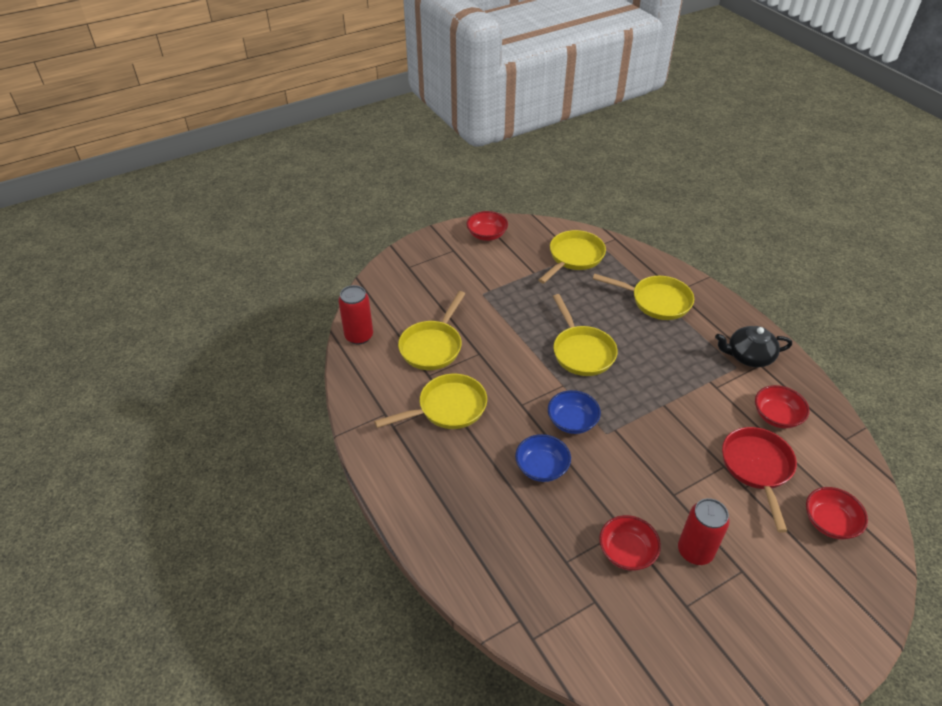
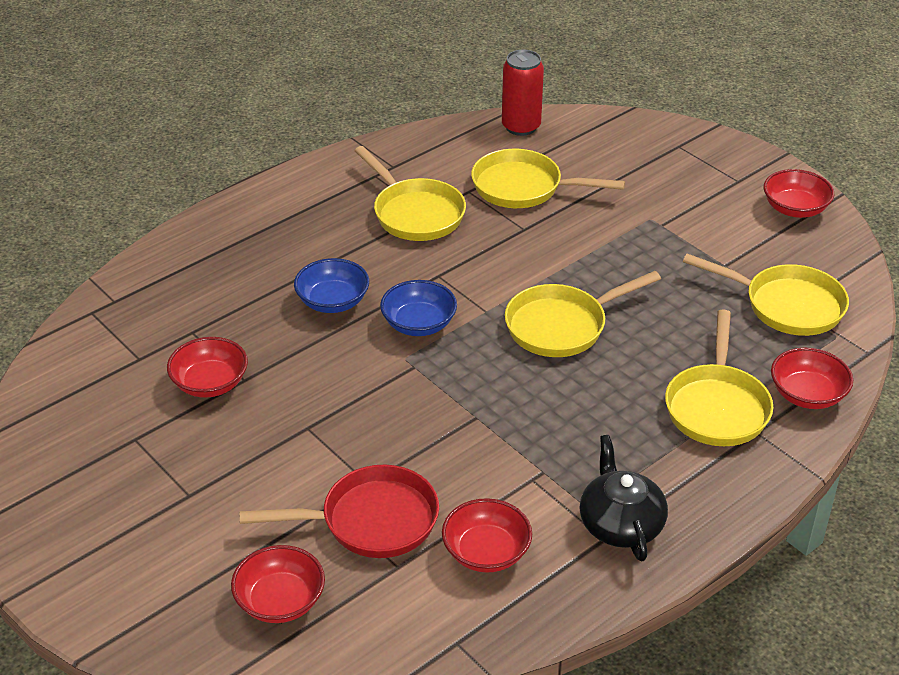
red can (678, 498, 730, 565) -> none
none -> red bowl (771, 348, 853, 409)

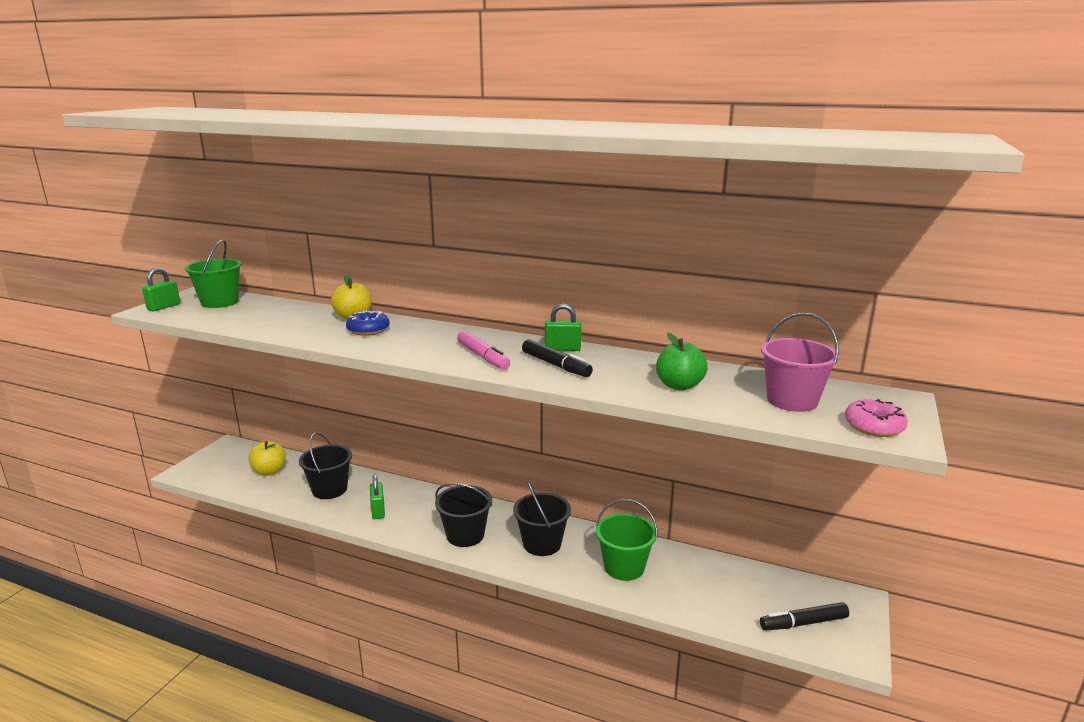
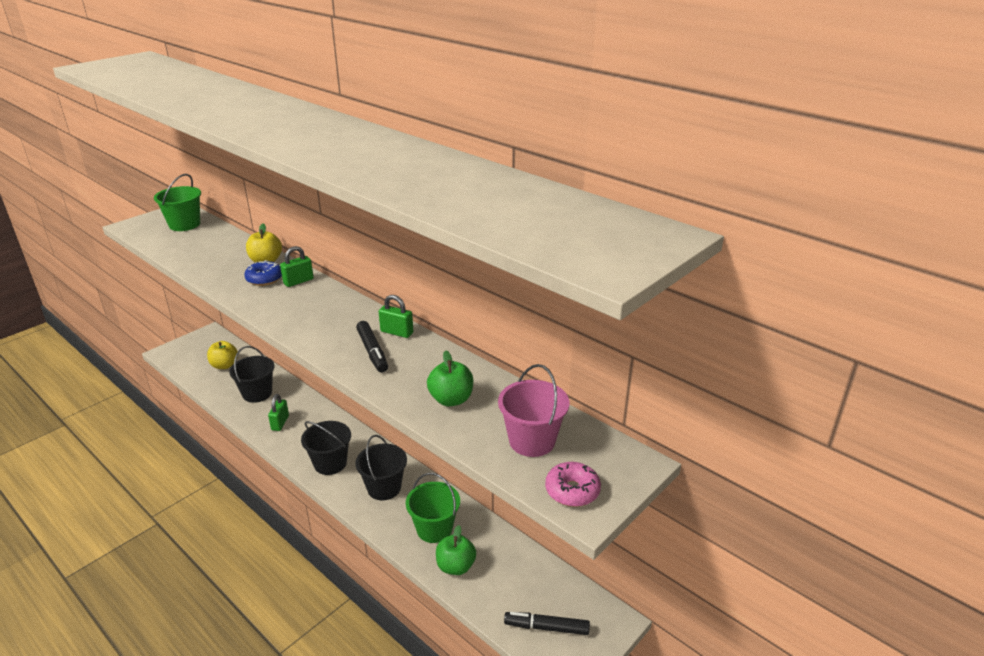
green padlock (142, 268, 180, 311) -> green padlock (280, 246, 314, 287), relocated
pink marker (457, 331, 510, 370) -> none
none -> green apple (436, 525, 476, 575)

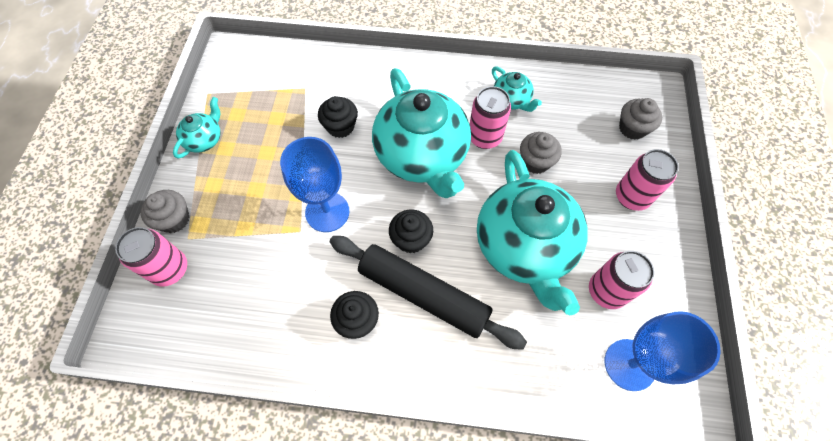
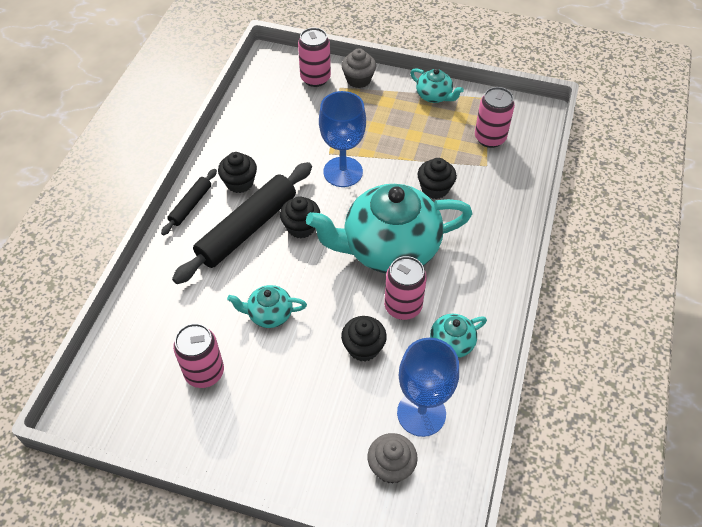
turquoise teapot (477, 150, 588, 315) -> turquoise teapot (227, 285, 307, 328), x0.44
grey cupcake (520, 132, 562, 174) -> black cupcake (341, 316, 387, 362)
blue goblet (605, 311, 721, 391) -> blue goblet (397, 338, 459, 437), relocated
pink can (616, 149, 679, 211) -> pink can (475, 87, 515, 148), relocated
none -> black rolling pin (161, 169, 217, 235)

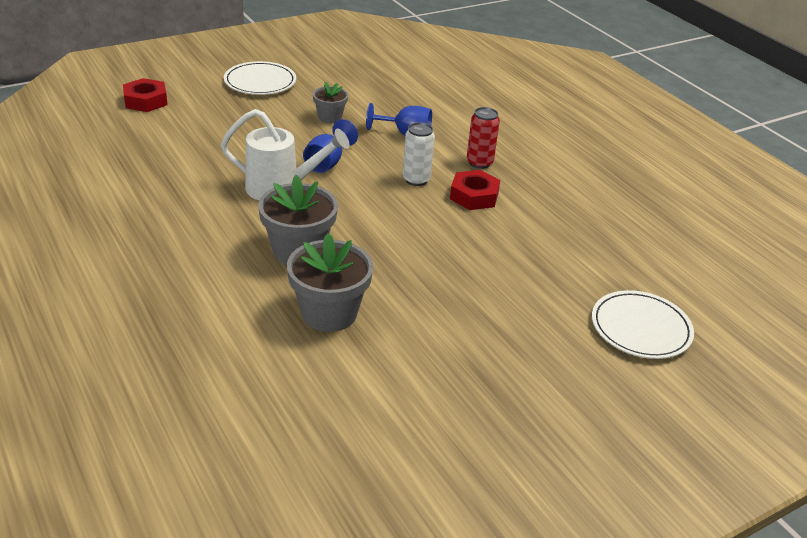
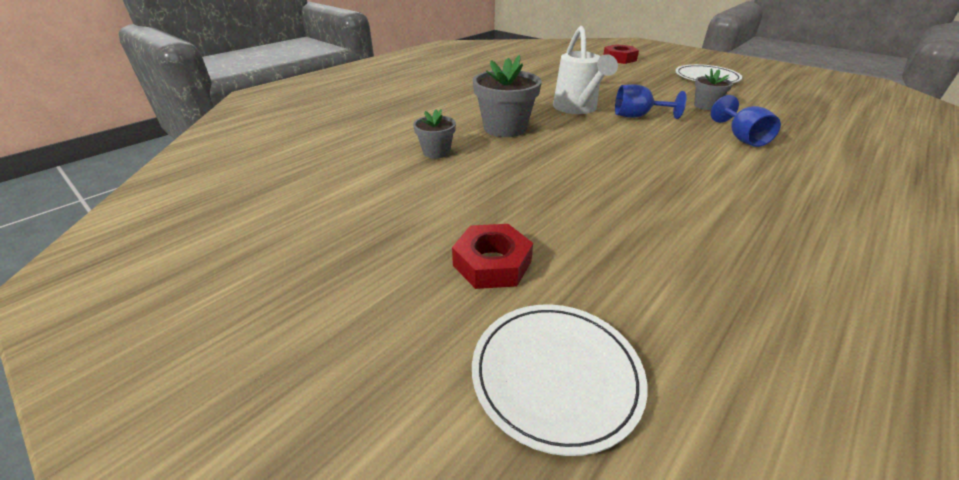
grey flower pot (287, 233, 373, 332) -> grey flower pot (413, 109, 456, 158), x0.57
white can (403, 122, 435, 186) -> none
red nut (450, 170, 500, 210) -> red nut (452, 224, 533, 289), relocated
red can (467, 107, 500, 169) -> none

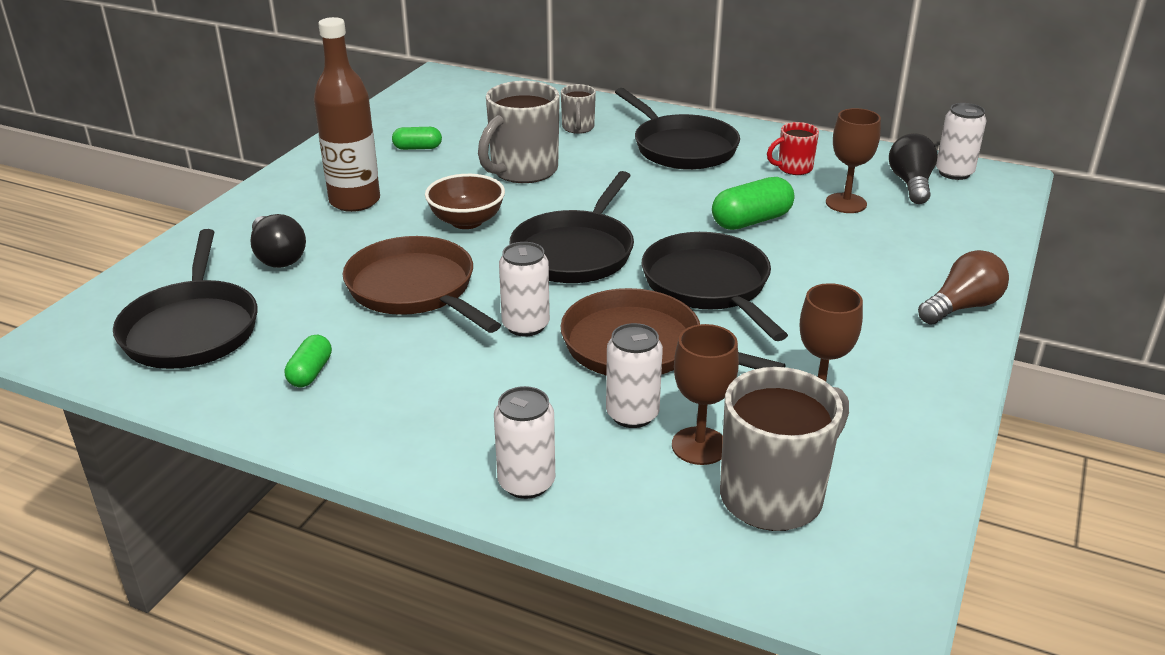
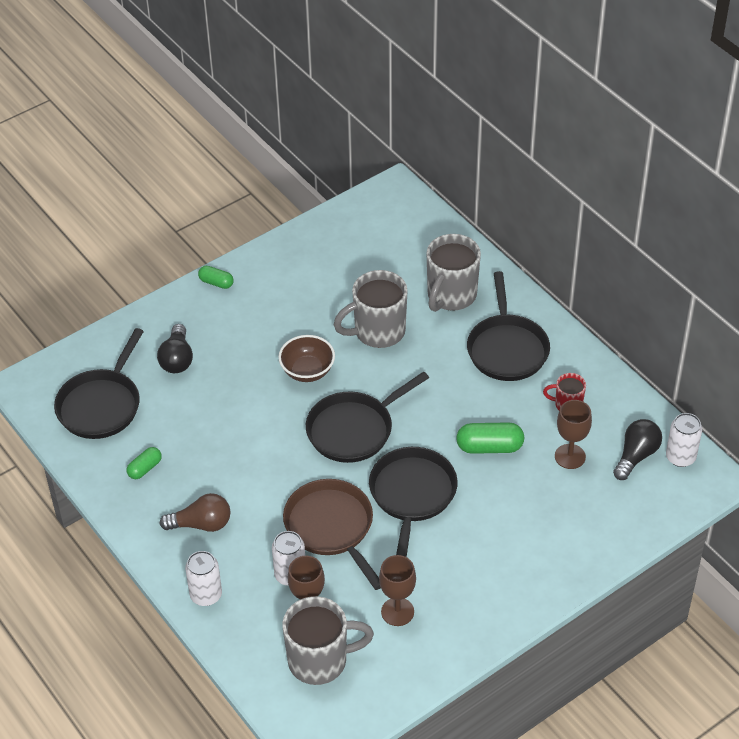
brown bottle (314, 17, 380, 212) -> none
brown pan (343, 236, 501, 333) -> none
green capsule (392, 127, 442, 150) -> green capsule (198, 266, 234, 289), relocated
white can (499, 242, 550, 337) -> none
grey mug (561, 84, 596, 134) -> grey mug (427, 234, 481, 312), x1.91
brown light bulb (918, 250, 1009, 324) -> brown light bulb (160, 493, 230, 532), relocated

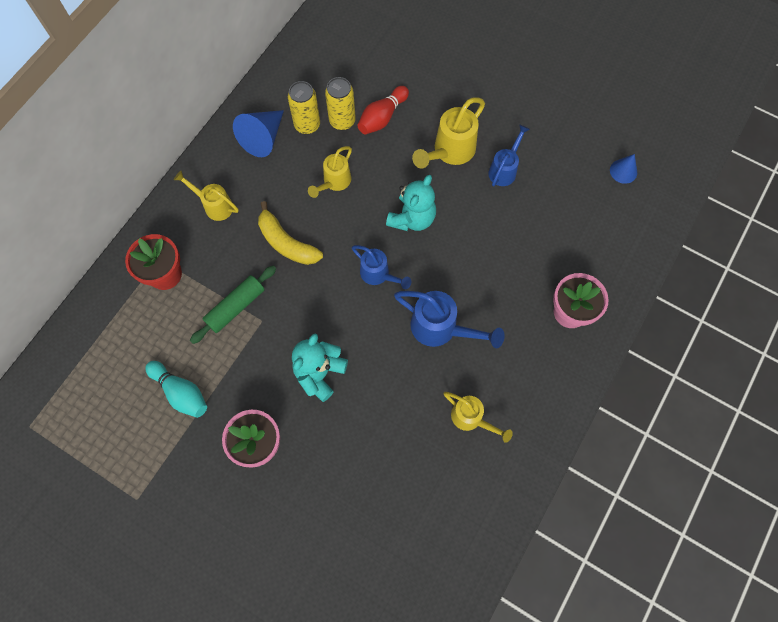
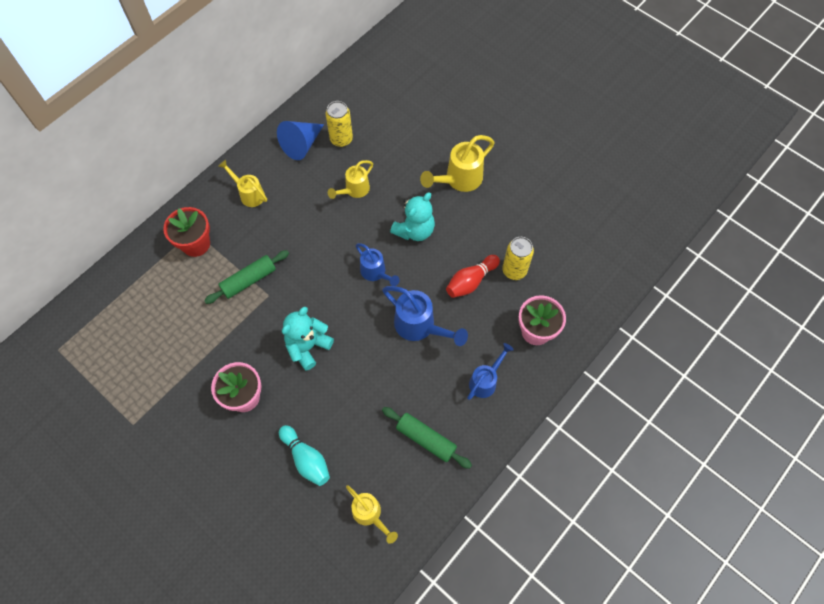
turquoise bowling pin (145, 361, 207, 418) -> turquoise bowling pin (279, 425, 330, 486), relocated
yellow banana (258, 201, 323, 265) -> none
yellow can (325, 77, 356, 130) -> yellow can (502, 237, 534, 280), relocated
red bowling pin (357, 86, 409, 134) -> red bowling pin (446, 255, 500, 298), relocated
yellow watering can (444, 392, 513, 443) -> yellow watering can (346, 485, 398, 544), relocated
blue watering can (488, 124, 530, 186) -> blue watering can (467, 343, 514, 400), relocated
blue cone (610, 154, 637, 184) -> none
none -> green rolling pin (382, 407, 472, 469)

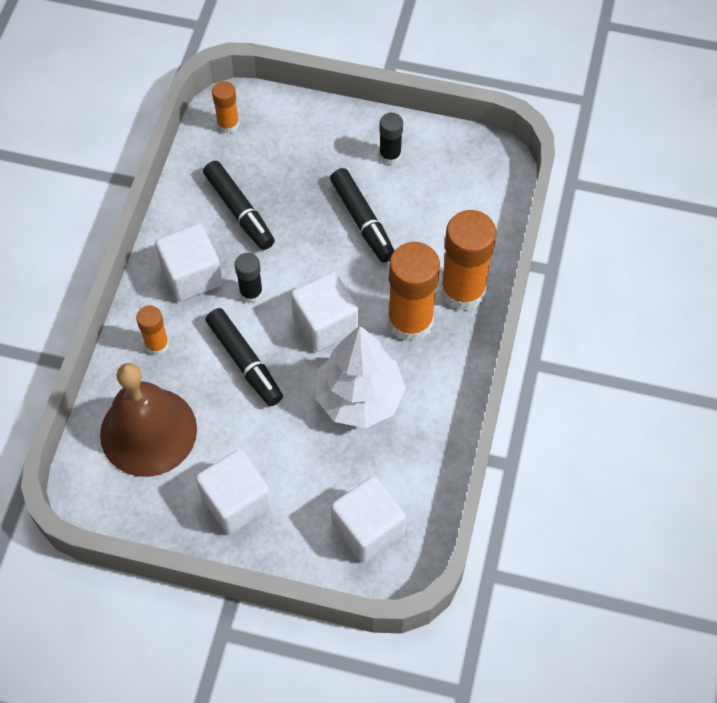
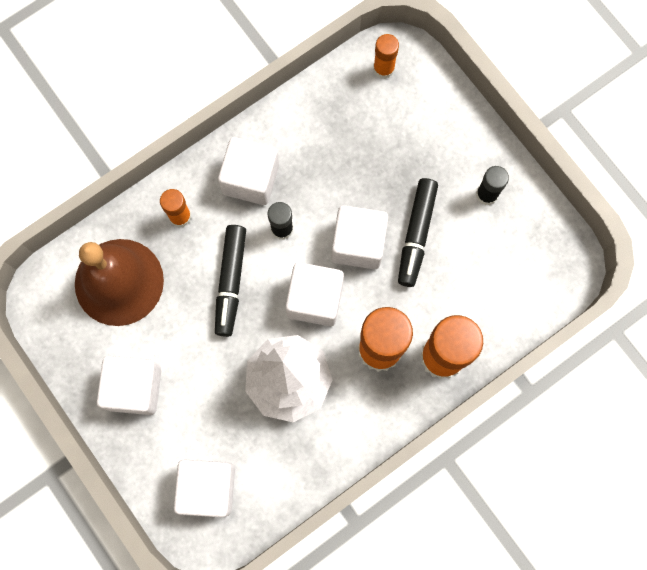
black marker (203, 161, 275, 250) -> none
none -> white cube (332, 205, 388, 269)

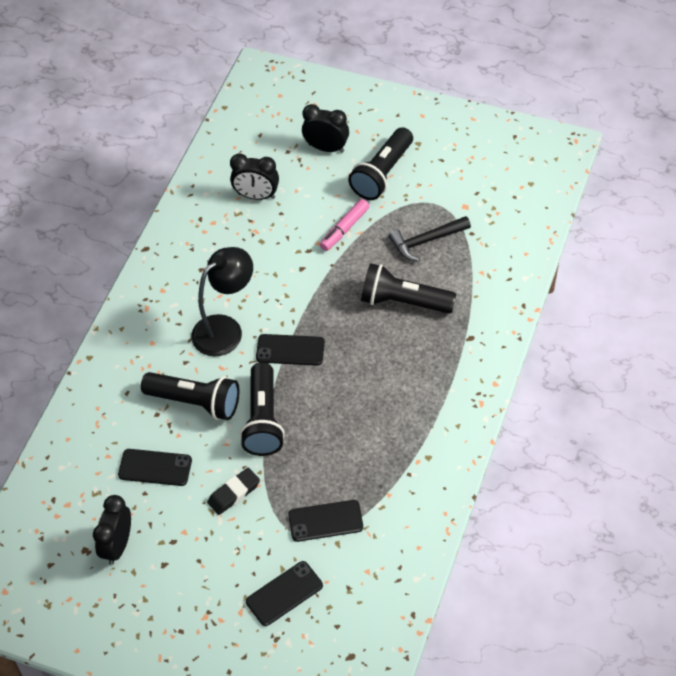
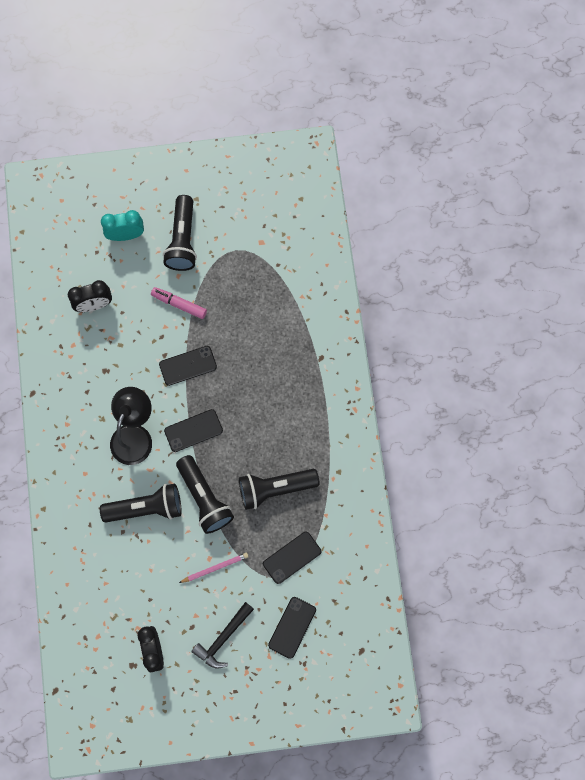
black phone (118, 449, 192, 486) -> black phone (159, 346, 217, 386), relocated
black eraser (207, 468, 260, 515) -> pink pencil (179, 553, 249, 583)
black clock (302, 104, 349, 153) -> turquoise clock (101, 210, 144, 241)
pink marker (320, 199, 370, 251) -> pink marker (151, 287, 207, 319), 105 degrees clockwise
black flashlight (361, 263, 456, 314) -> black flashlight (239, 469, 320, 510), relocated
black hammer (389, 216, 471, 261) -> black hammer (191, 602, 254, 668), relocated

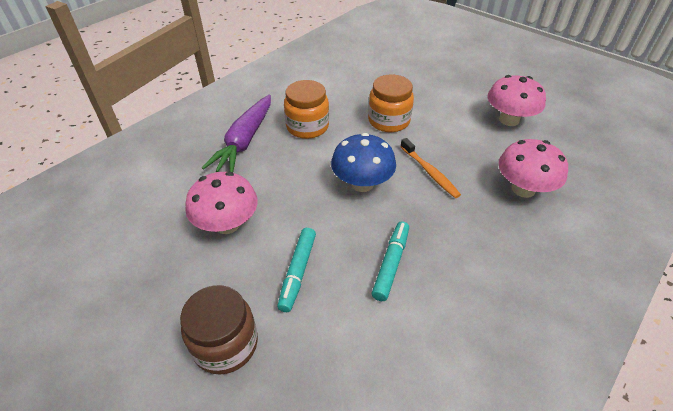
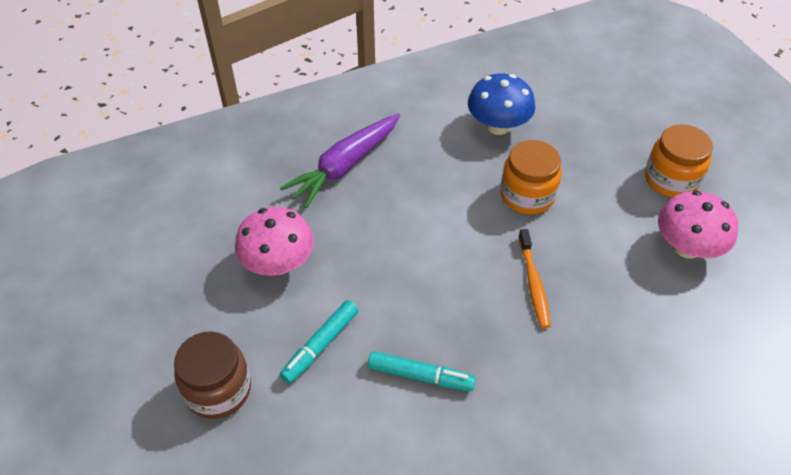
orange jar (284, 80, 329, 139) -> orange jar (645, 124, 713, 198), relocated
blue mushroom (331, 133, 396, 192) -> blue mushroom (468, 74, 535, 135), relocated
turquoise marker (372, 221, 409, 301) -> turquoise marker (368, 351, 476, 391), 60 degrees clockwise
pink mushroom (498, 139, 568, 198) -> none

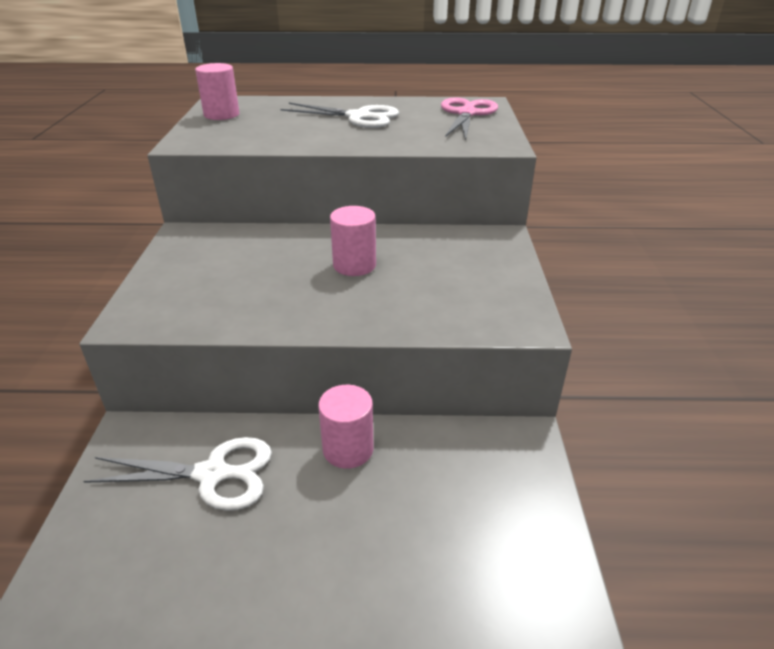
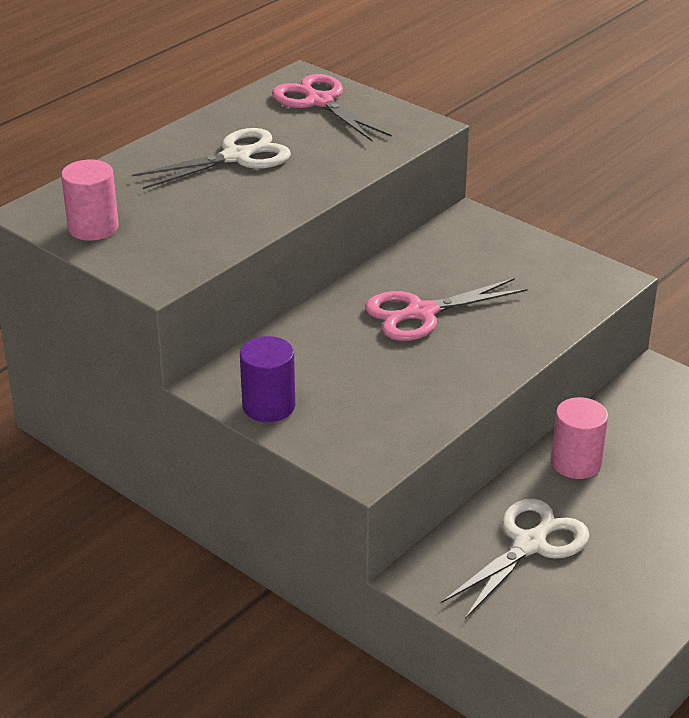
pink cylinder (330, 206, 376, 276) -> pink scissors (365, 278, 527, 341)
none -> purple cylinder (240, 336, 295, 422)

